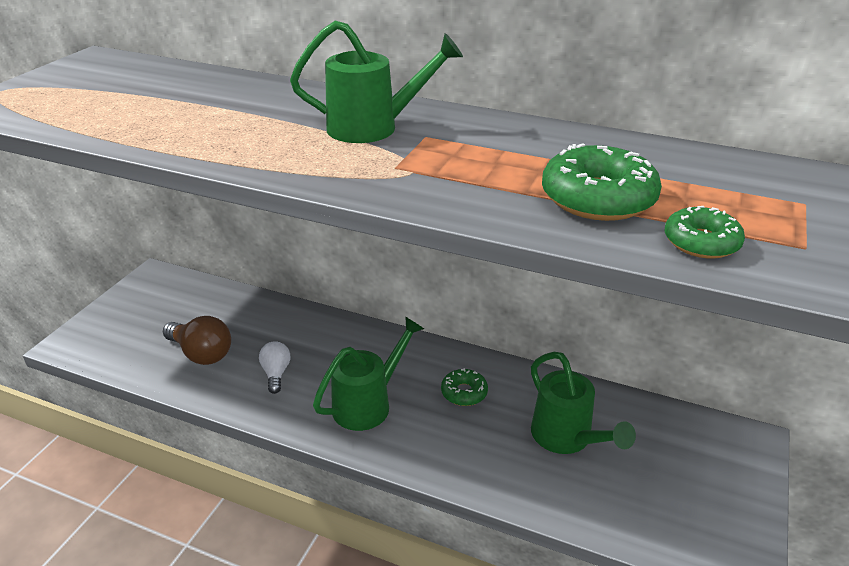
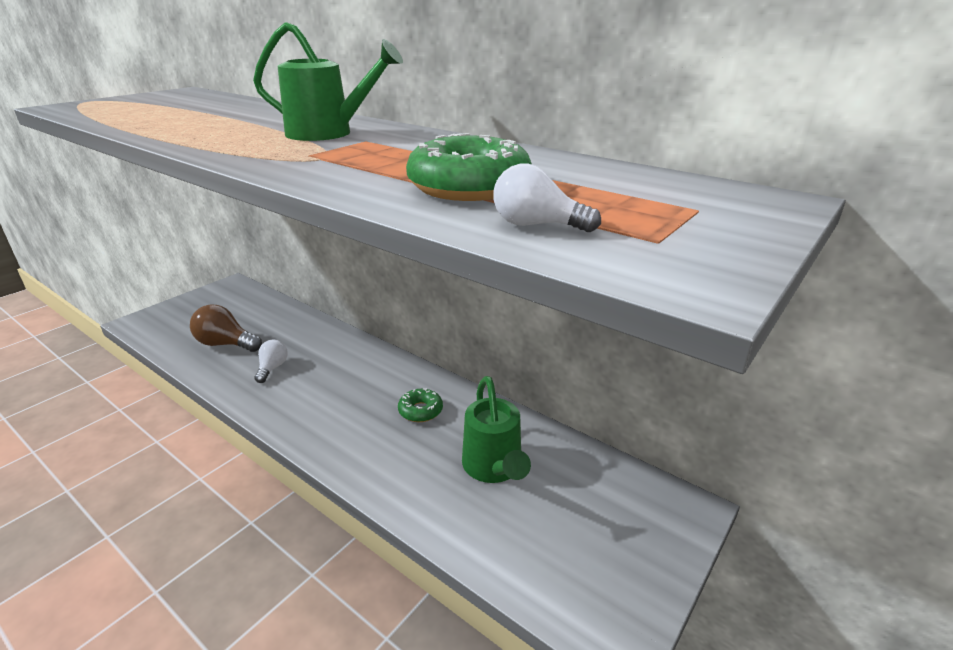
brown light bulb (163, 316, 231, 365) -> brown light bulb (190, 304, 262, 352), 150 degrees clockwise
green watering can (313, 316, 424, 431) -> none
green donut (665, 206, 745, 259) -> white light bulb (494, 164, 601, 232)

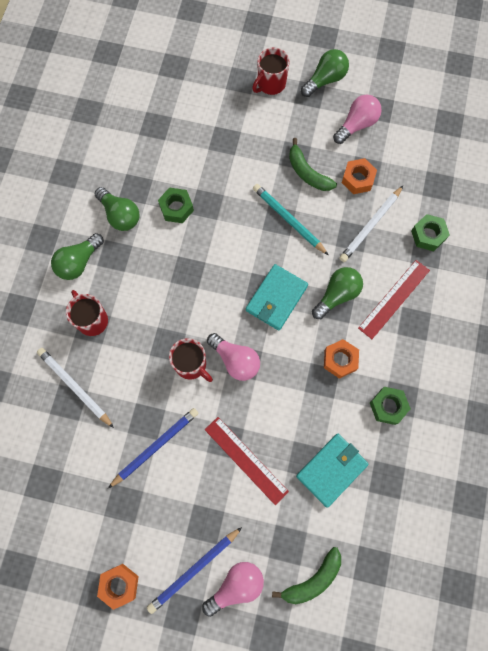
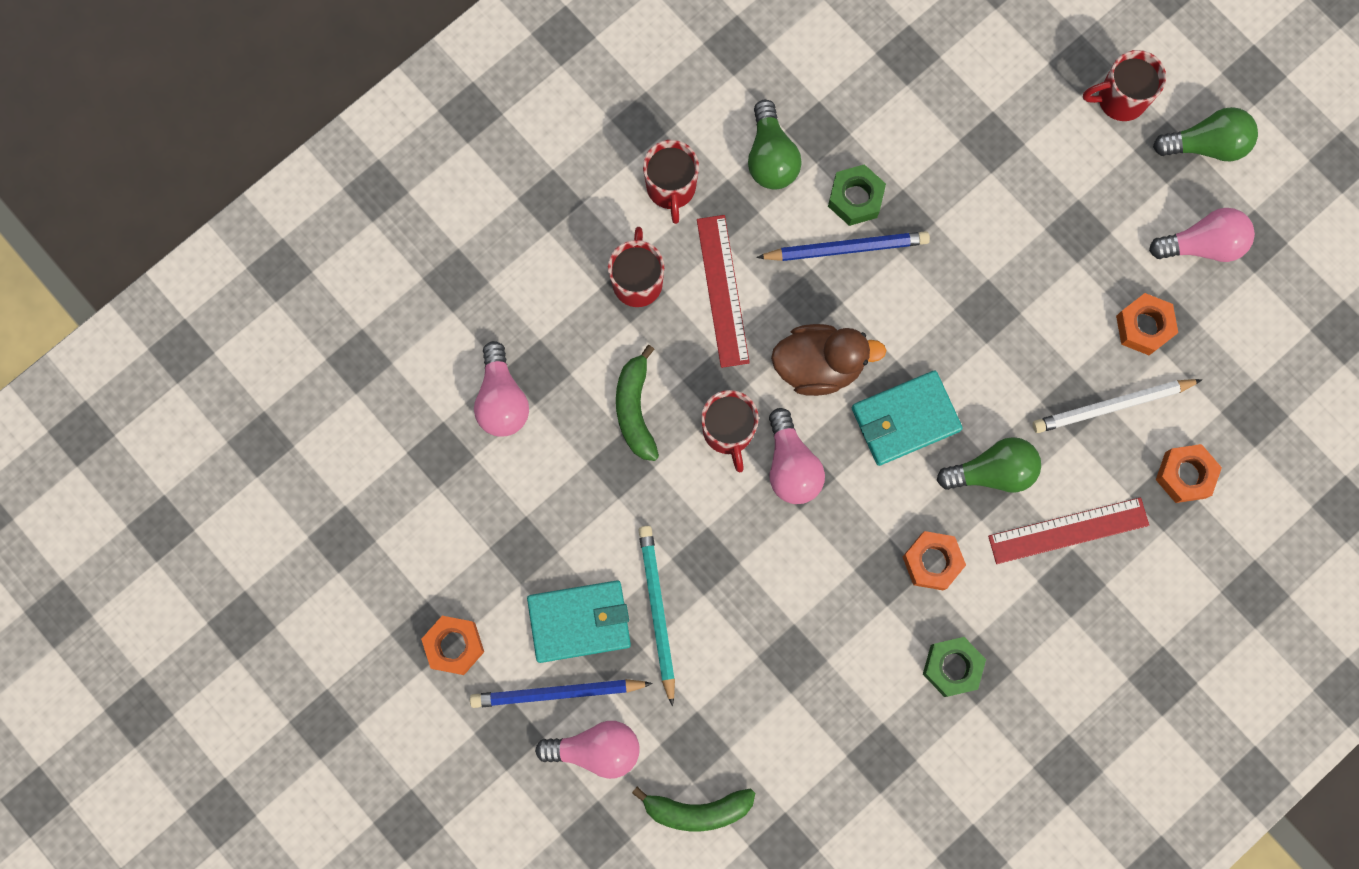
white pencil (37, 348, 114, 428) -> none
green light bulb (51, 233, 104, 280) -> red mug (643, 140, 699, 224)
blue pencil (108, 408, 199, 488) -> blue pencil (756, 231, 930, 261), relocated
red ruler (205, 417, 289, 505) -> red ruler (697, 215, 750, 368), relocated
turquoise pencil (253, 184, 329, 255) -> turquoise pencil (638, 526, 675, 707), relocated
green banana (289, 138, 337, 191) -> green banana (616, 345, 659, 461), relocated
turquoise wallet (296, 434, 369, 508) -> turquoise wallet (527, 580, 631, 663), relocated
green nut (411, 214, 450, 251) -> orange nut (1156, 444, 1222, 503)
none -> pink light bulb (474, 341, 529, 437)
none -> brown duck (771, 324, 887, 396)

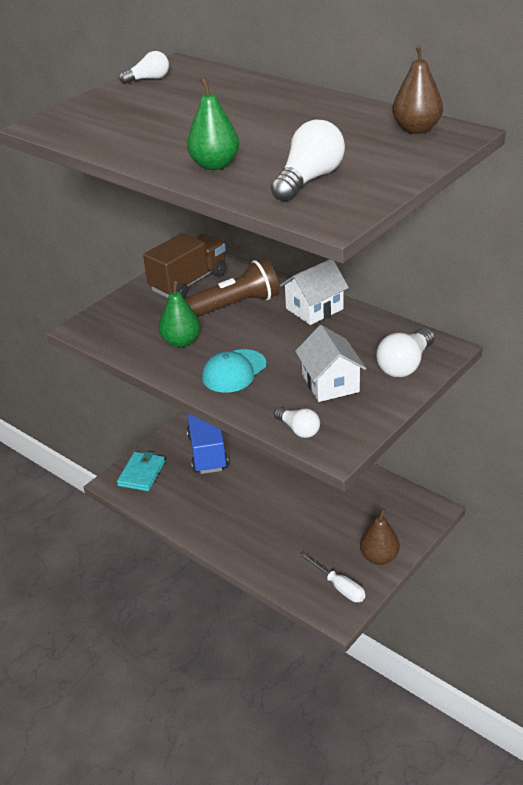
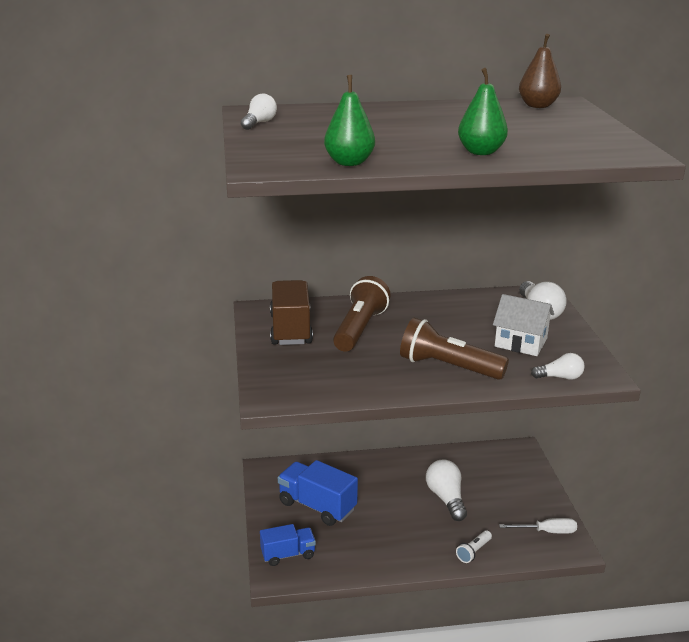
turquoise wallet (117, 451, 165, 491) -> blue truck (260, 524, 316, 566)
green pear (159, 280, 200, 347) -> green pear (324, 75, 375, 166), relocated
turquoise cap (202, 349, 267, 393) -> brown flashlight (400, 318, 509, 380)
white light bulb (271, 120, 345, 201) -> white light bulb (426, 460, 467, 521), relocated
white house (280, 259, 349, 325) -> none
brown pear (360, 508, 400, 565) -> none
none -> white flashlight (456, 530, 492, 563)

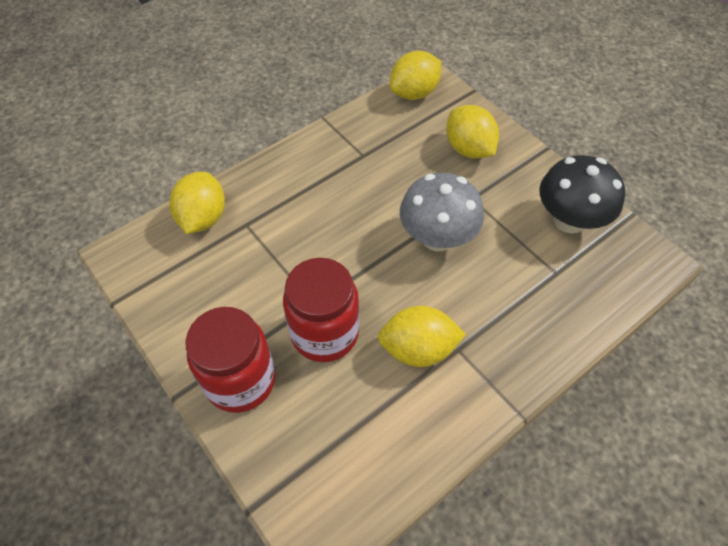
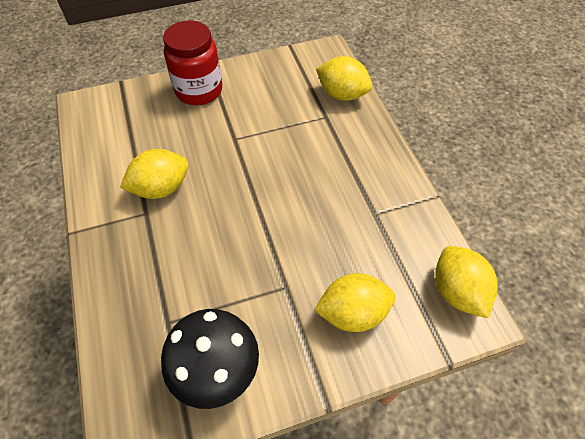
red jar (283, 258, 359, 362) -> none
yellow lemon (378, 306, 466, 367) -> yellow lemon (120, 149, 189, 199), 45 degrees clockwise
grey mushroom (400, 173, 484, 252) -> none

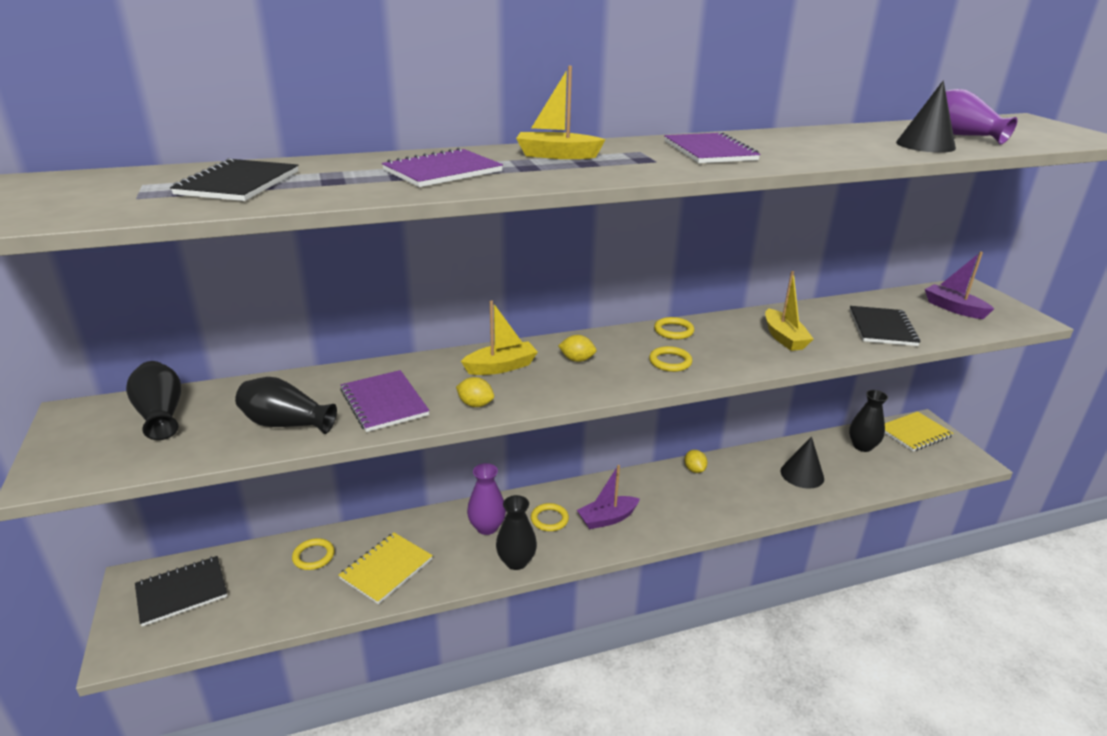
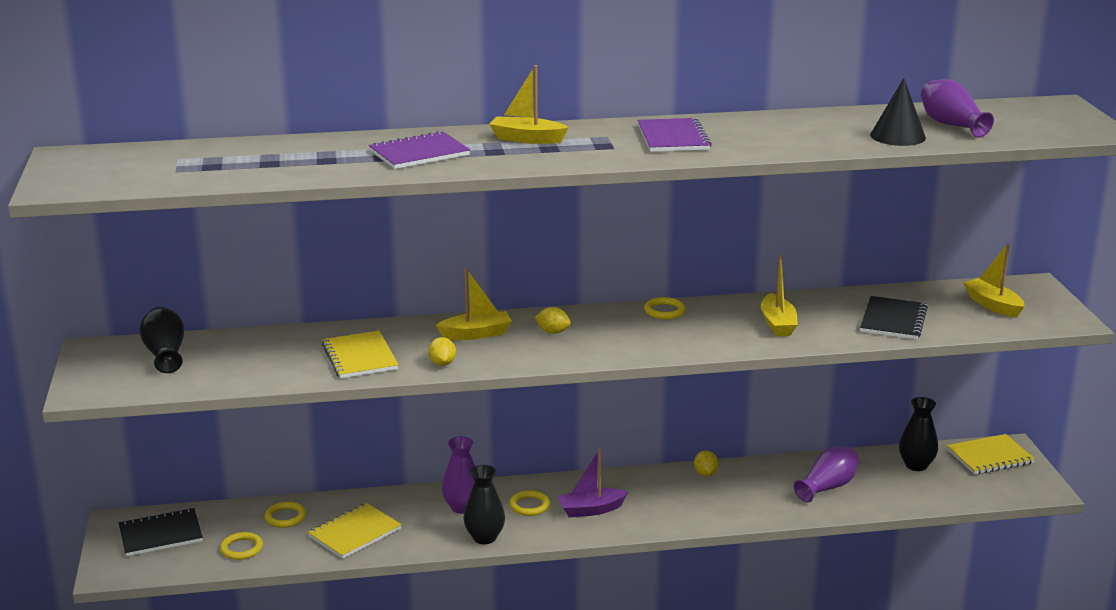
black notebook (170, 158, 299, 201) -> none
black vase (235, 377, 337, 434) -> none
purple notebook (340, 370, 430, 432) -> yellow notebook (322, 331, 399, 379)
yellow lemon (456, 377, 494, 407) -> yellow lemon (428, 337, 456, 366), 45 degrees clockwise
yellow ring (649, 346, 692, 372) -> yellow ring (220, 532, 263, 560), relocated
black cone (781, 436, 824, 489) -> purple vase (794, 447, 859, 502)
purple boat (925, 252, 994, 319) -> yellow boat (963, 243, 1024, 318)

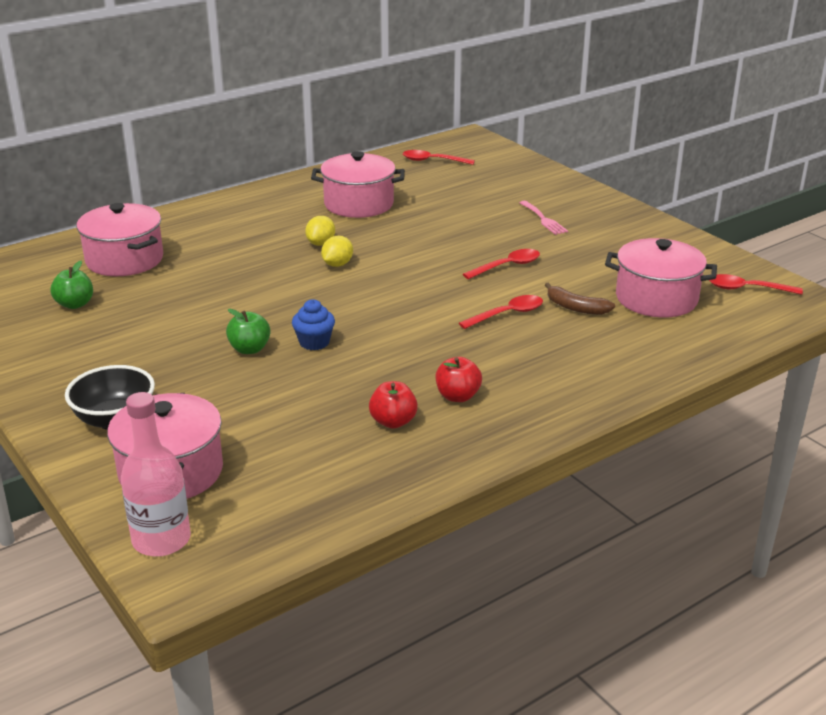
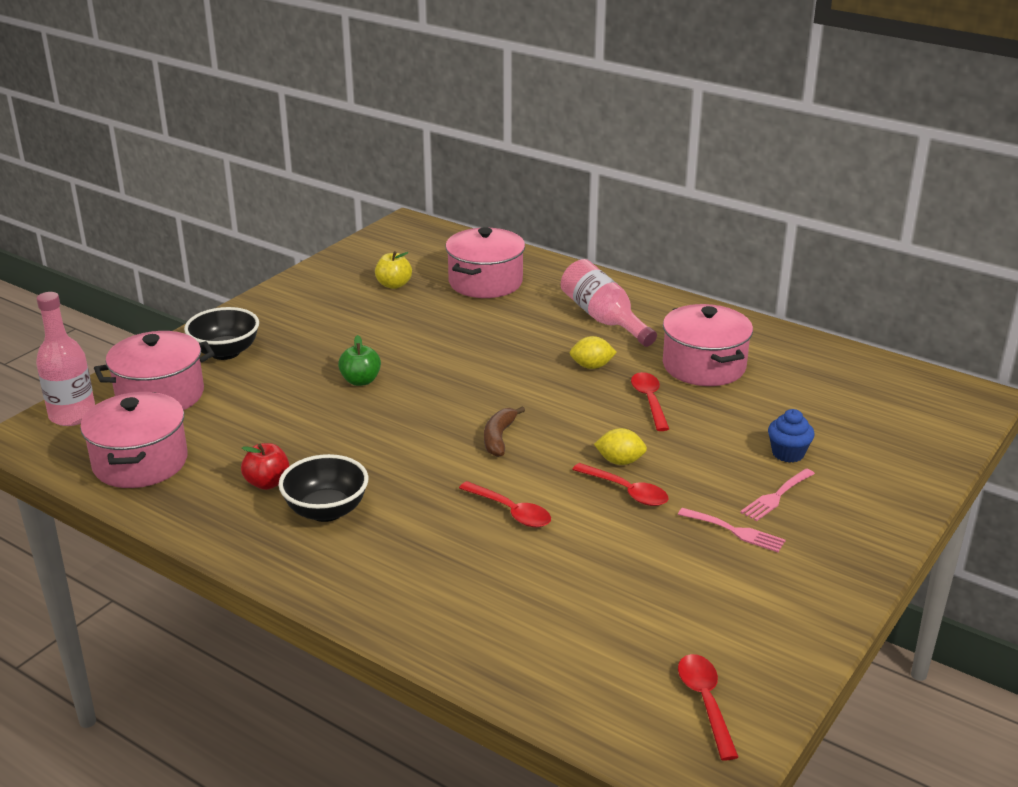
green apple (51, 261, 93, 309) -> yellow apple (375, 251, 412, 289)
blue cupcake (292, 299, 335, 350) -> blue cupcake (768, 409, 815, 463), relocated
yellow lemon (321, 236, 353, 267) -> yellow lemon (594, 428, 647, 465), relocated
red spoon (403, 150, 475, 165) -> red spoon (631, 372, 669, 431), relocated
red apple (436, 357, 482, 402) -> black bowl (278, 454, 368, 522)
brown banana (545, 283, 615, 315) -> brown banana (484, 406, 525, 457), relocated
pink pot (605, 238, 717, 318) -> pink pot (80, 392, 188, 488), relocated
none -> pink bottle (561, 259, 657, 347)
none -> pink fork (678, 508, 786, 552)

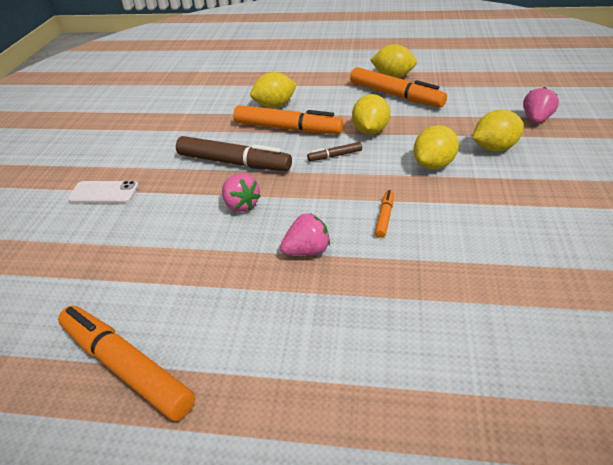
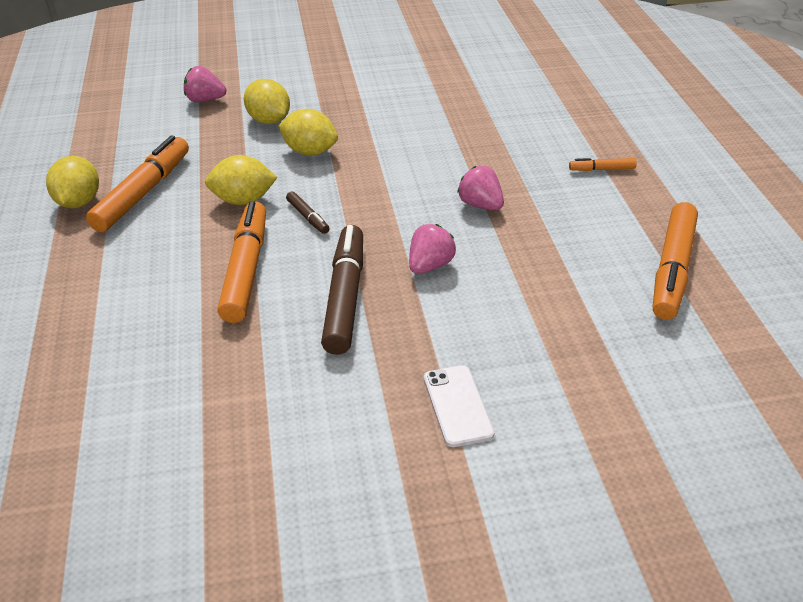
yellow lemon (250, 72, 297, 108) -> none
orange marker (375, 190, 394, 238) -> orange marker (569, 158, 637, 171), relocated

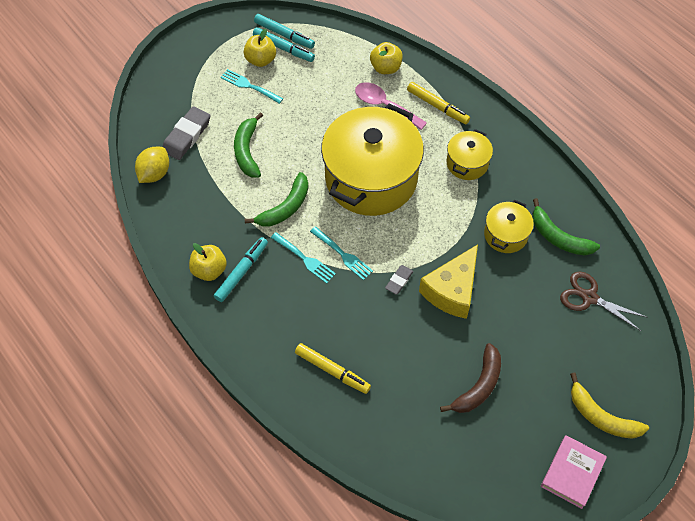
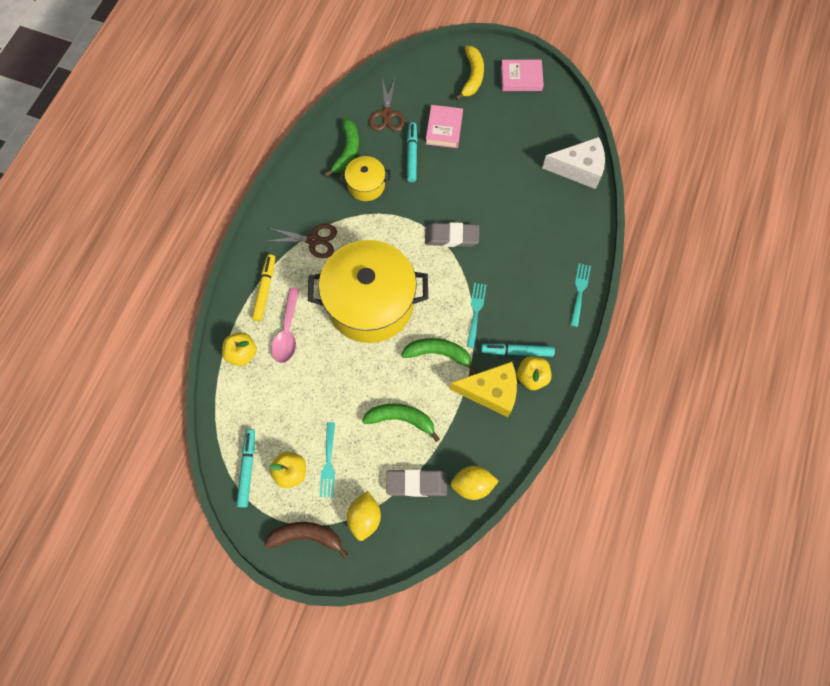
green banana (234, 112, 263, 177) -> green banana (362, 403, 440, 442), 135 degrees counterclockwise
turquoise marker (253, 27, 315, 62) -> turquoise marker (407, 122, 418, 182), relocated
yellow marker (295, 343, 371, 394) -> none
turquoise fork (310, 226, 373, 280) -> turquoise fork (570, 263, 591, 327), relocated
grey eraser (385, 265, 414, 295) -> grey eraser (425, 222, 479, 247), x1.80
yellow cheese (419, 245, 478, 319) -> yellow cheese (450, 361, 517, 417), relocated
brown banana (440, 343, 501, 413) -> brown banana (264, 522, 348, 558), relocated
yellow pot (447, 129, 493, 180) -> brown scissors (264, 224, 337, 258)
none -> yellow lemon (347, 491, 381, 541)
none -> pink book (426, 105, 463, 148)
none -> white cheese (542, 137, 605, 189)

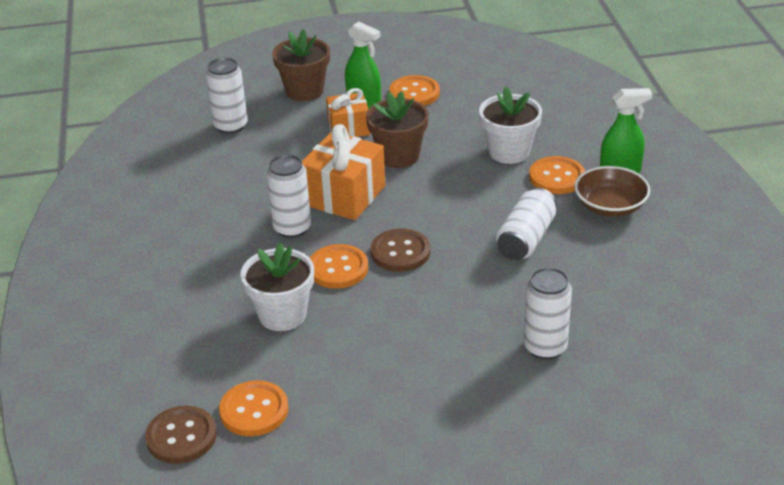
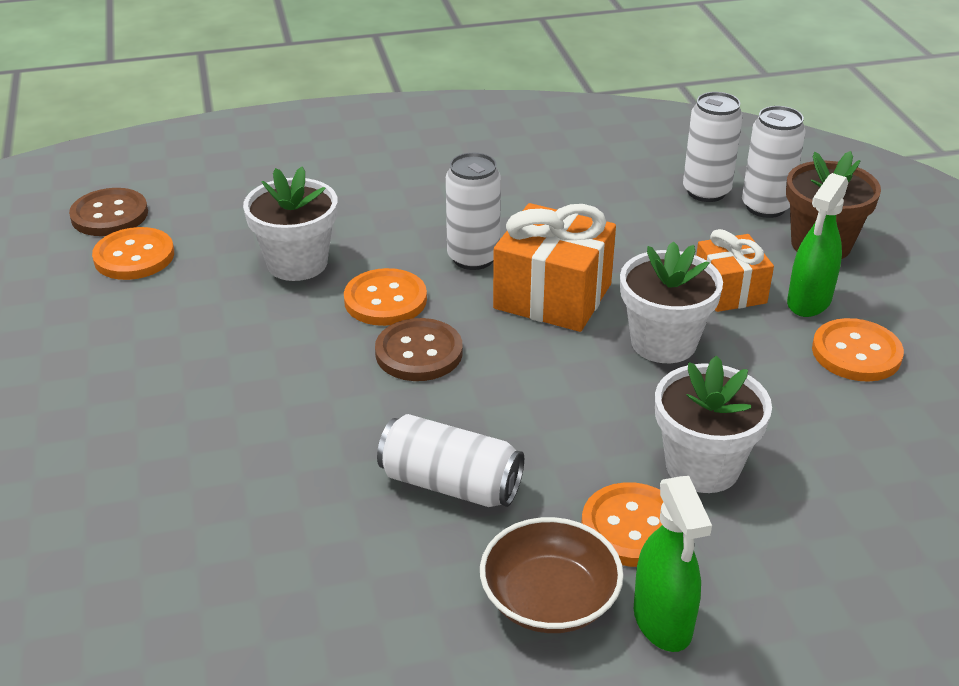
brown flower pot (366, 91, 429, 168) -> white flower pot (620, 241, 723, 363)
white can (524, 267, 572, 360) -> white can (742, 106, 806, 218), relocated

